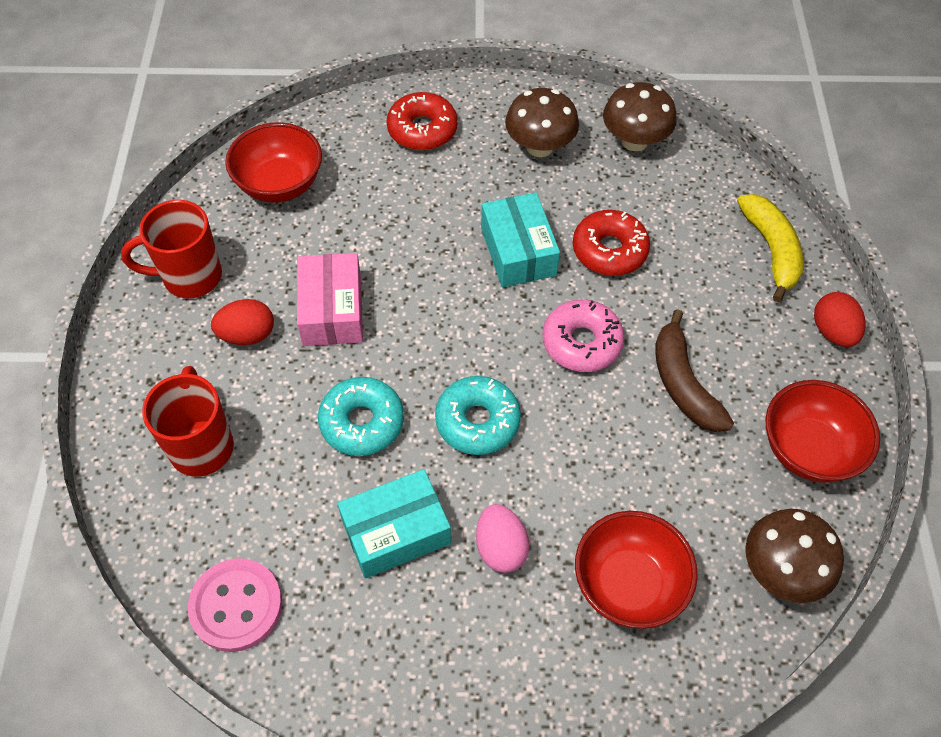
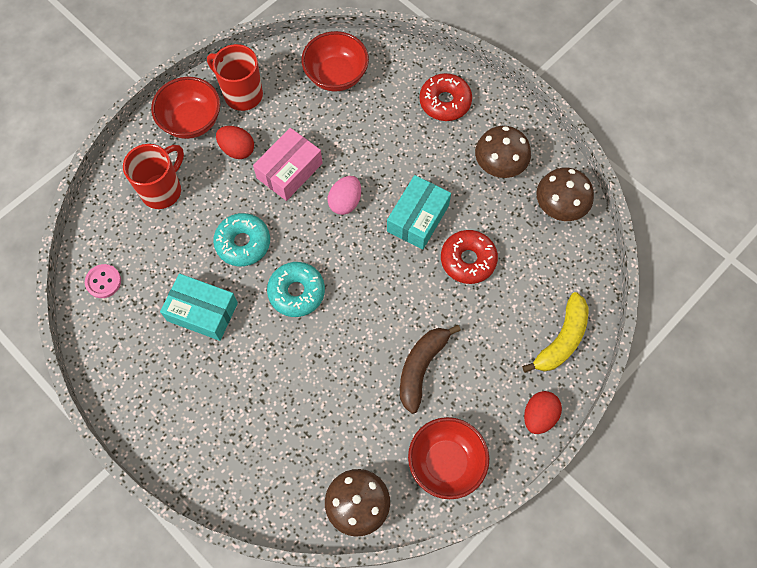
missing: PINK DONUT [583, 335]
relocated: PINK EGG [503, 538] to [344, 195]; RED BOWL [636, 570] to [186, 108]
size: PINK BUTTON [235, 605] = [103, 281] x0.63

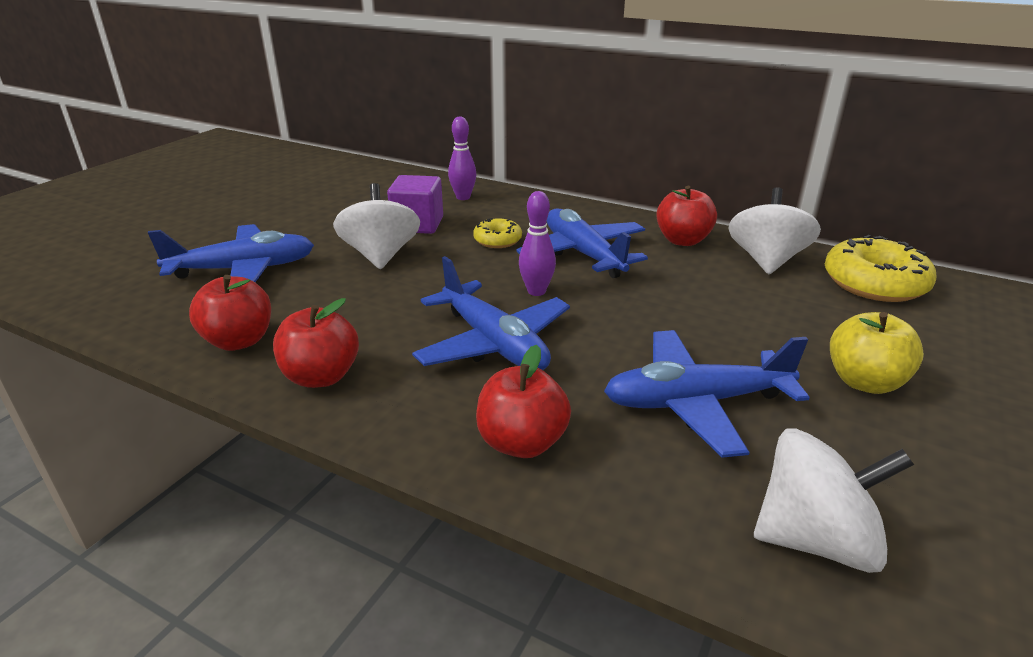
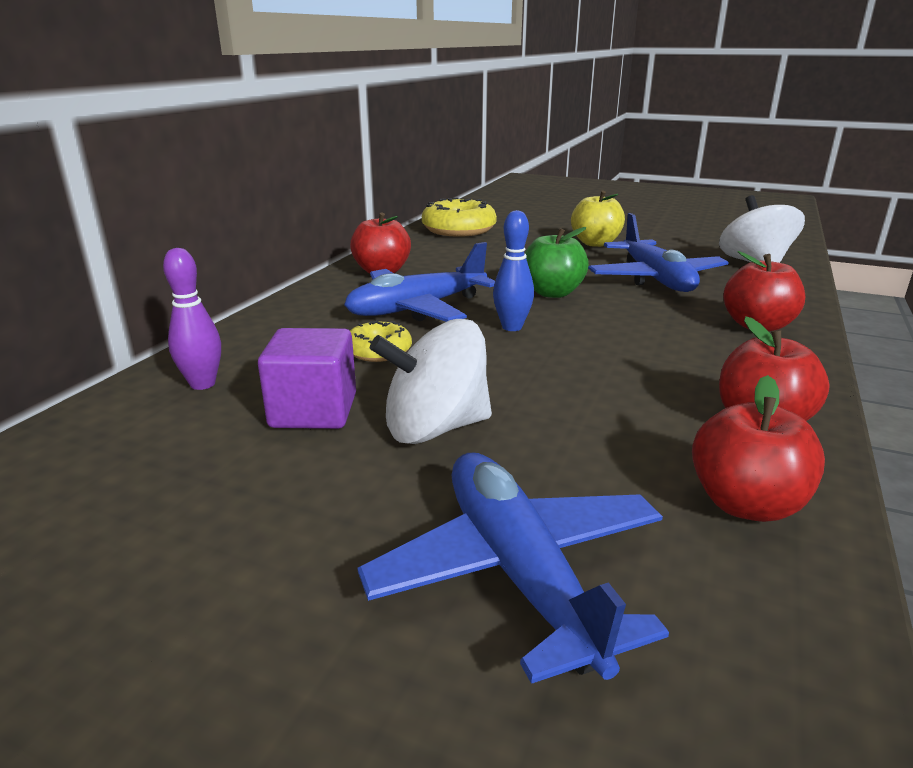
missing: BLUE PLANE [491, 313]; WHITE SPINNING TOP [775, 230]
appeared: GREEN APPLE [557, 262]
colour: PURPLE BOWLING PIN [537, 243] to BLUE BOWLING PIN [513, 270]

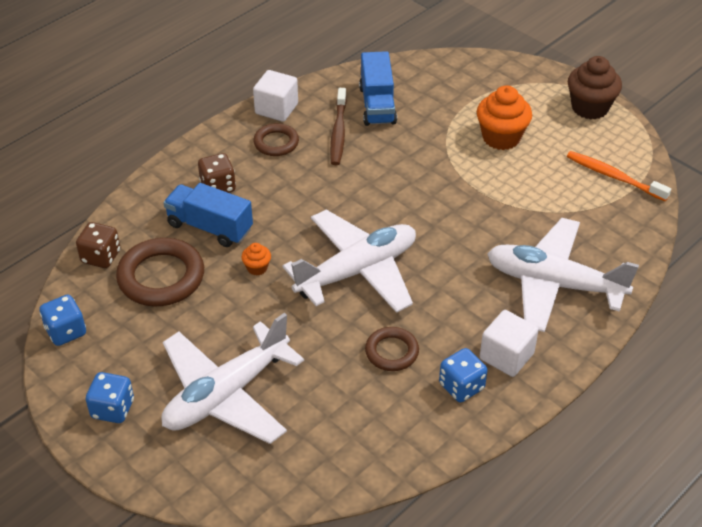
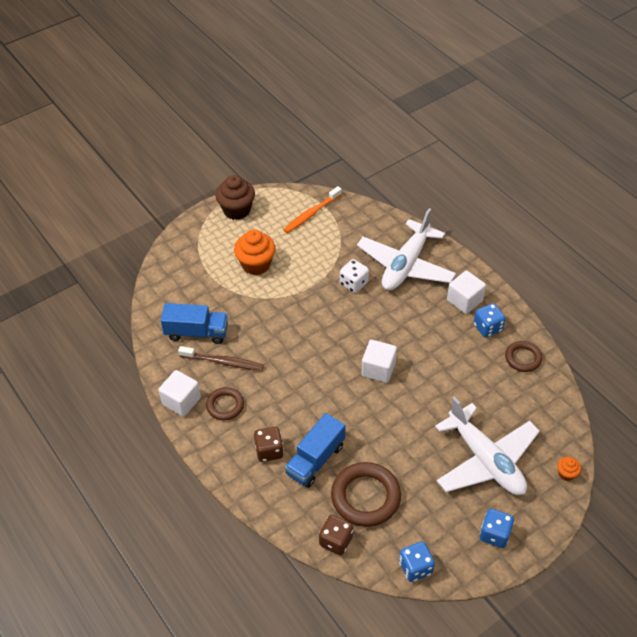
appeared: WHITE DICE [354, 276]
relocated: ORANGE CUPCAKE [256, 259] to [569, 469]; BROWN RING [392, 349] to [523, 356]
exchanged: WHITE PLANE [349, 261] to WHITE CUBE [379, 361]

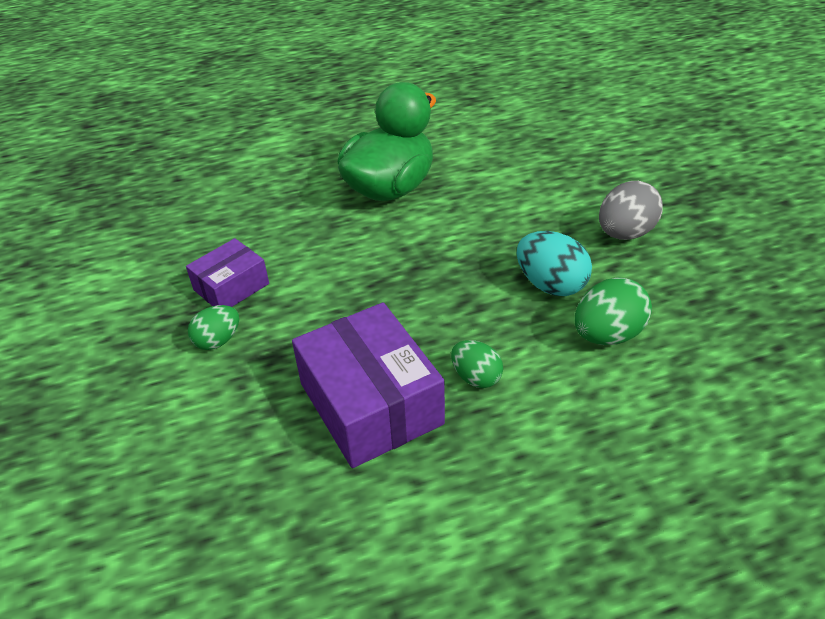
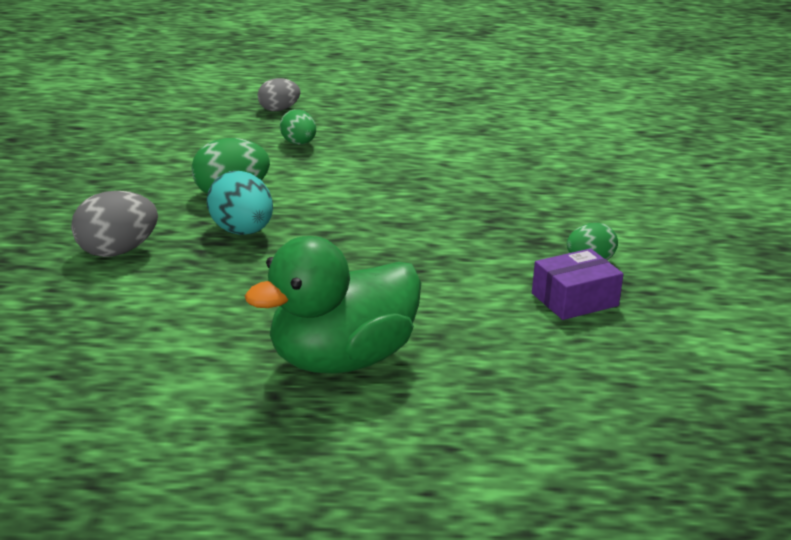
missing: PURPLE BOX [368, 385]
appeared: GREY EGG [279, 94]
relocated: GREEN EGG [477, 364] to [298, 127]

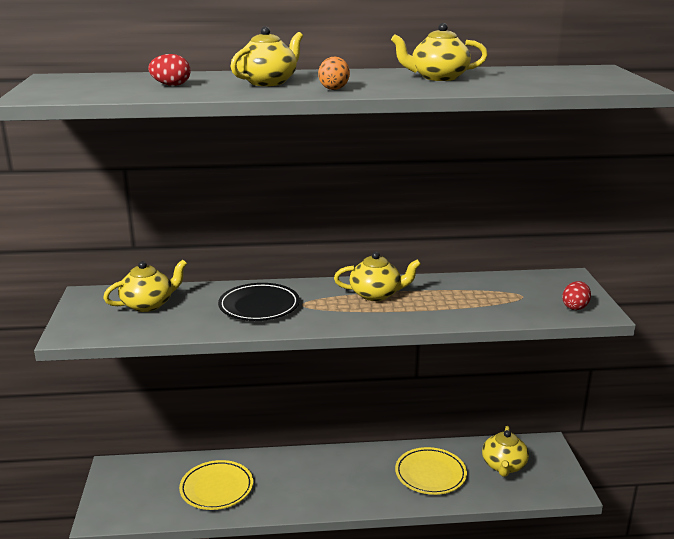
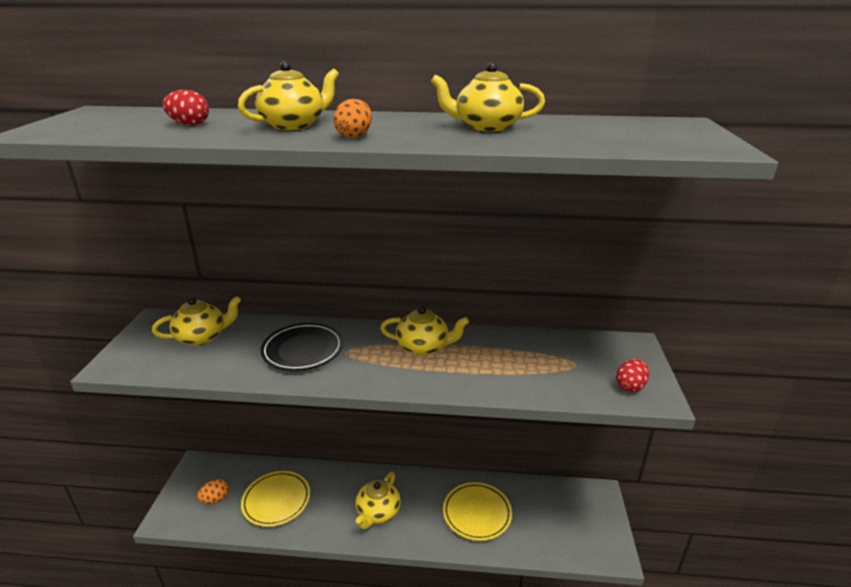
appeared: ORANGE EGG [213, 491]
relocated: YELLOW TEAPOT [505, 451] to [378, 501]

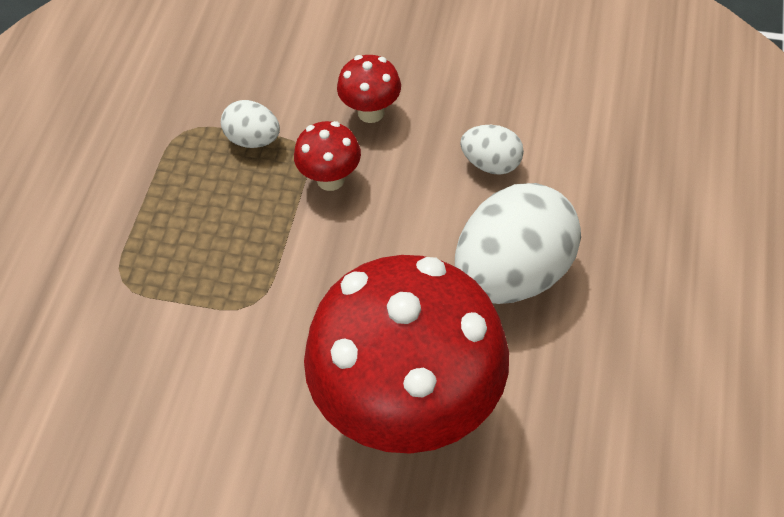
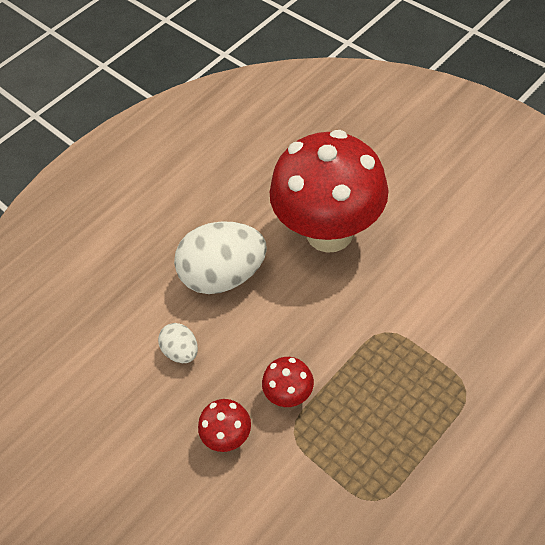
missing: WHITE EGG [250, 124]

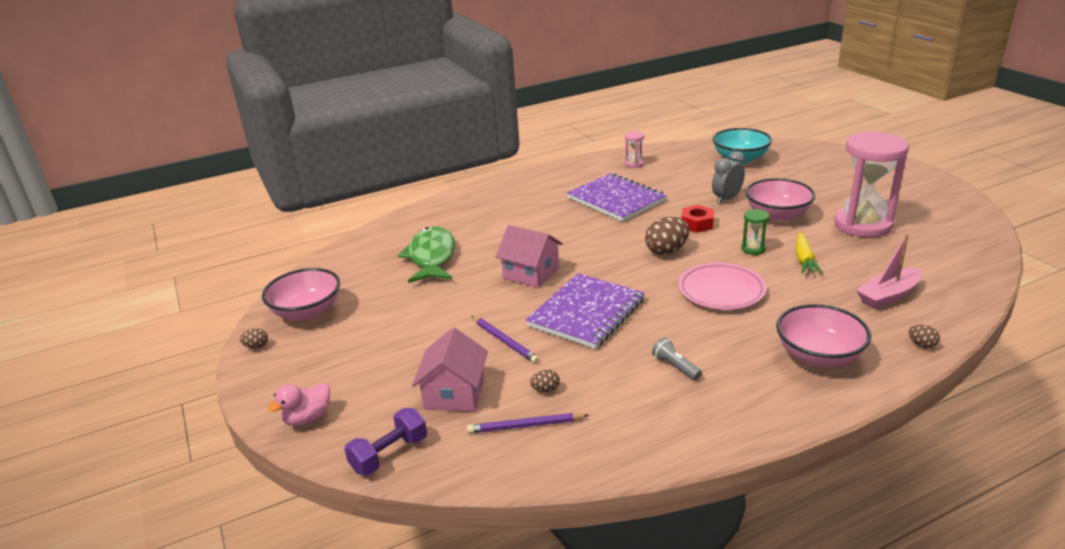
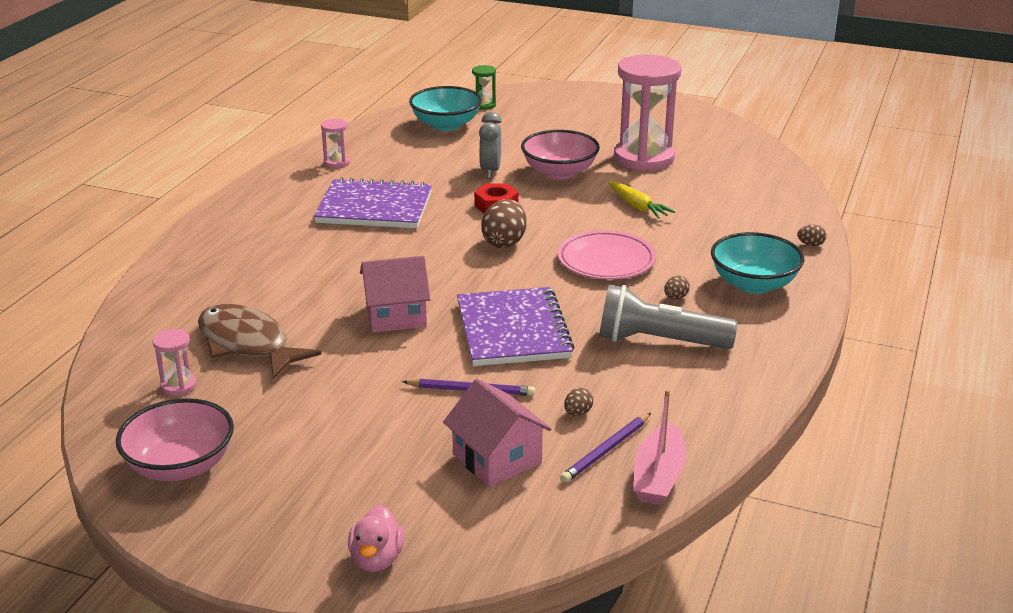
missing: PURPLE DUMBBELL [385, 441]
appeared: PINK HOURGLASS [174, 362]
relocated: BROWN EGG [254, 338] to [677, 287]; GREEN HOURGLASS [755, 232] to [484, 87]; PINK BOAT [889, 271] to [659, 447]
colour: GREEN FISH [426, 254] to BROWN FISH [259, 342]; PINK BOWL [823, 335] to TURQUOISE BOWL [757, 263]
size: GREY FLASHLIGHT [677, 358] = [668, 317] x2.20

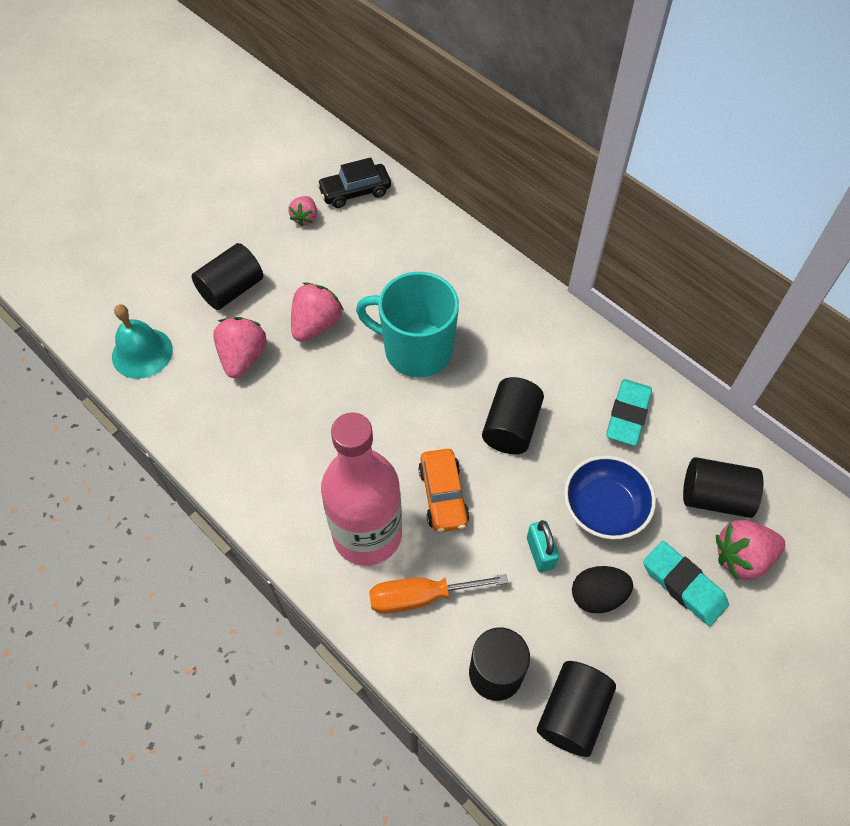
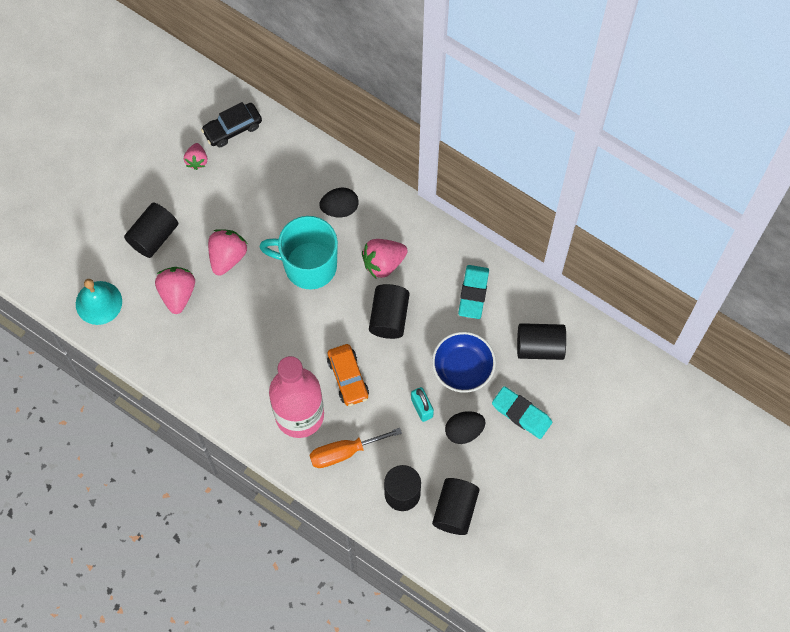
appeared: BLACK EGG [339, 202]
relocated: PINK STRAWBERRY [750, 550] to [385, 258]

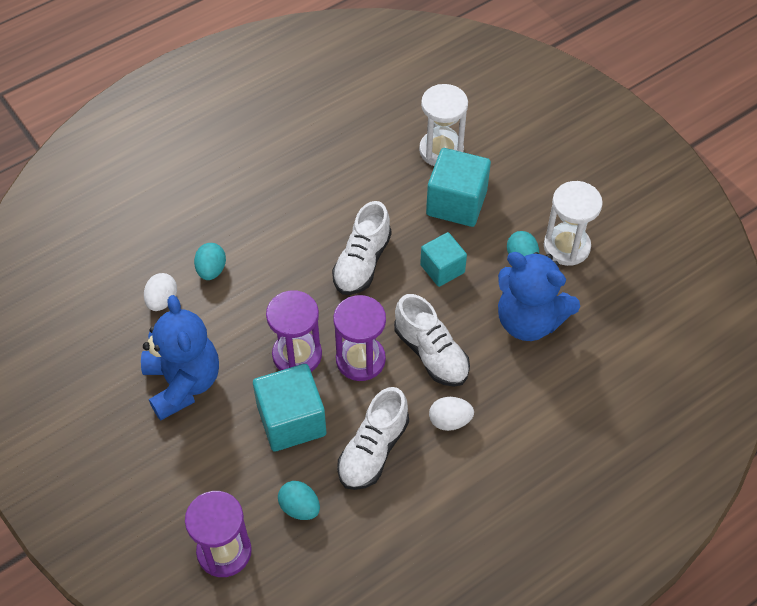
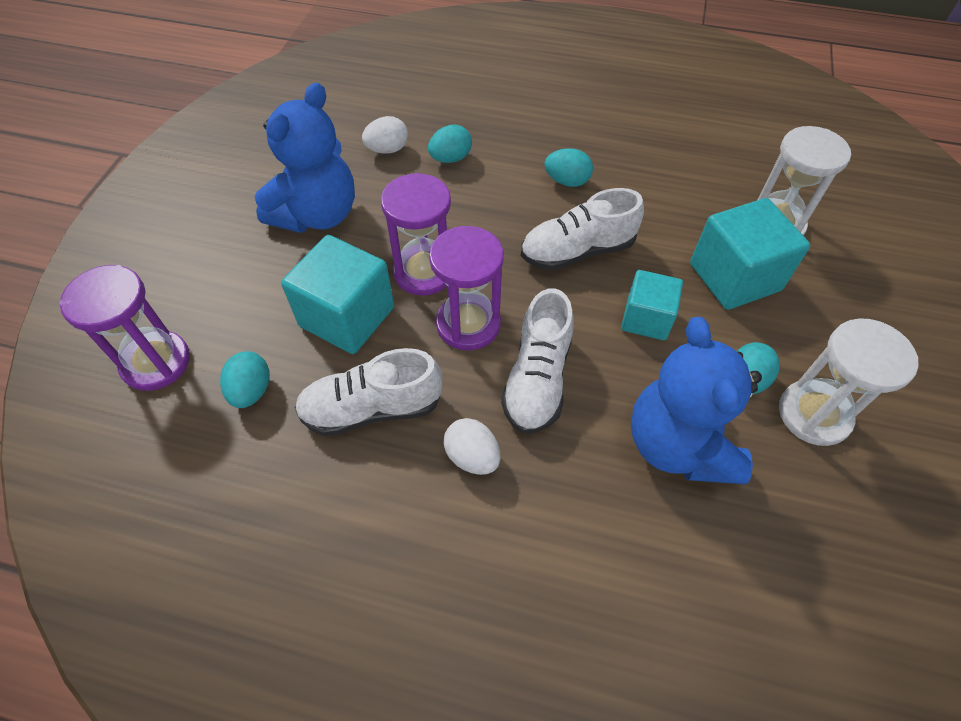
appeared: TURQUOISE EGG [569, 167]

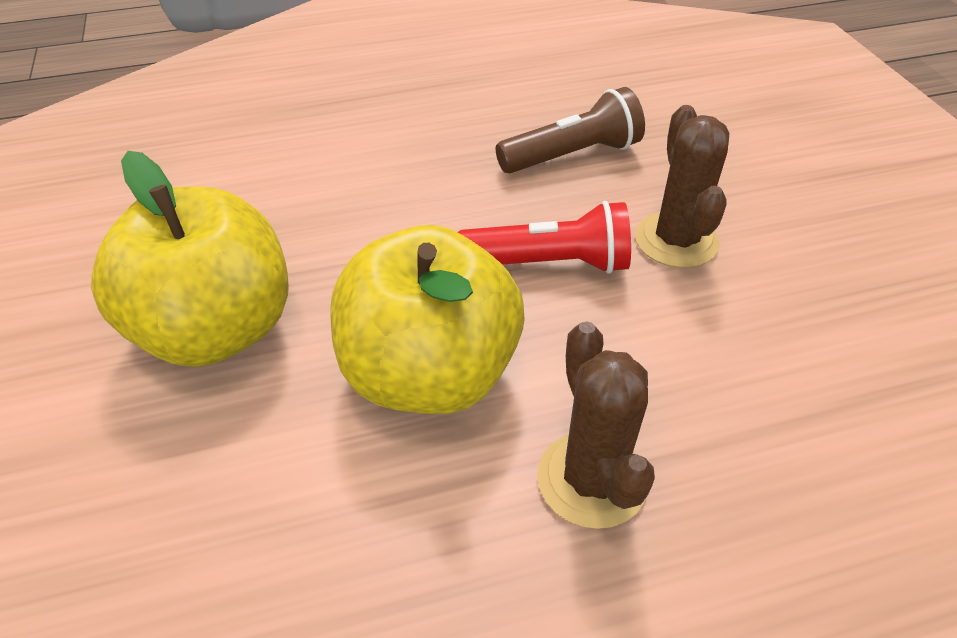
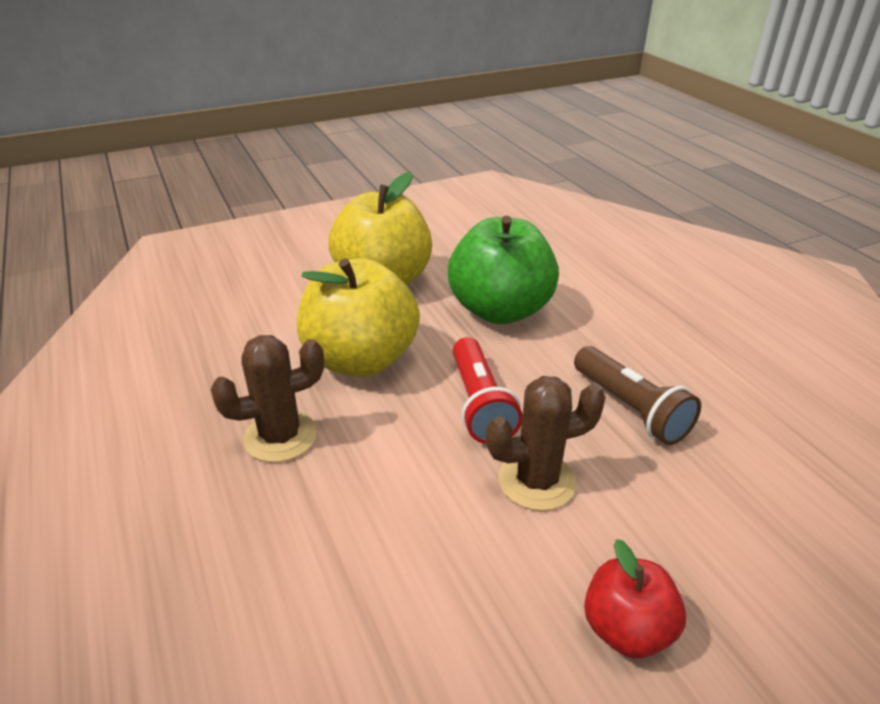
appeared: GREEN APPLE [503, 270]; RED APPLE [635, 598]

